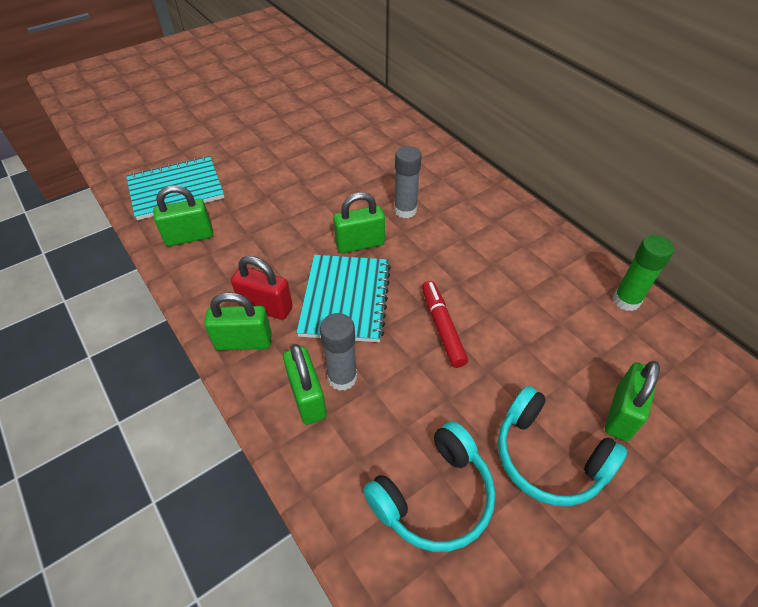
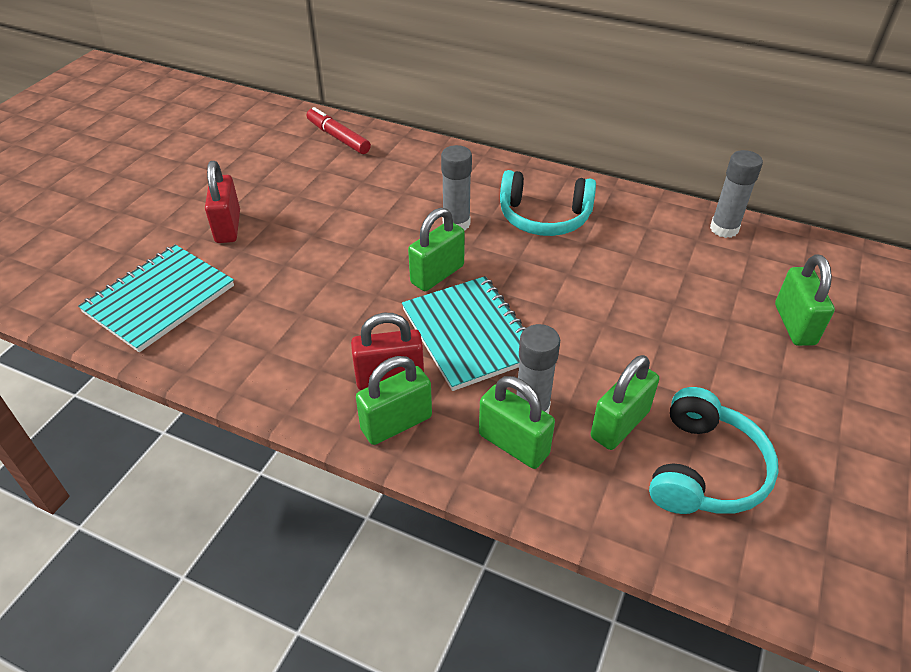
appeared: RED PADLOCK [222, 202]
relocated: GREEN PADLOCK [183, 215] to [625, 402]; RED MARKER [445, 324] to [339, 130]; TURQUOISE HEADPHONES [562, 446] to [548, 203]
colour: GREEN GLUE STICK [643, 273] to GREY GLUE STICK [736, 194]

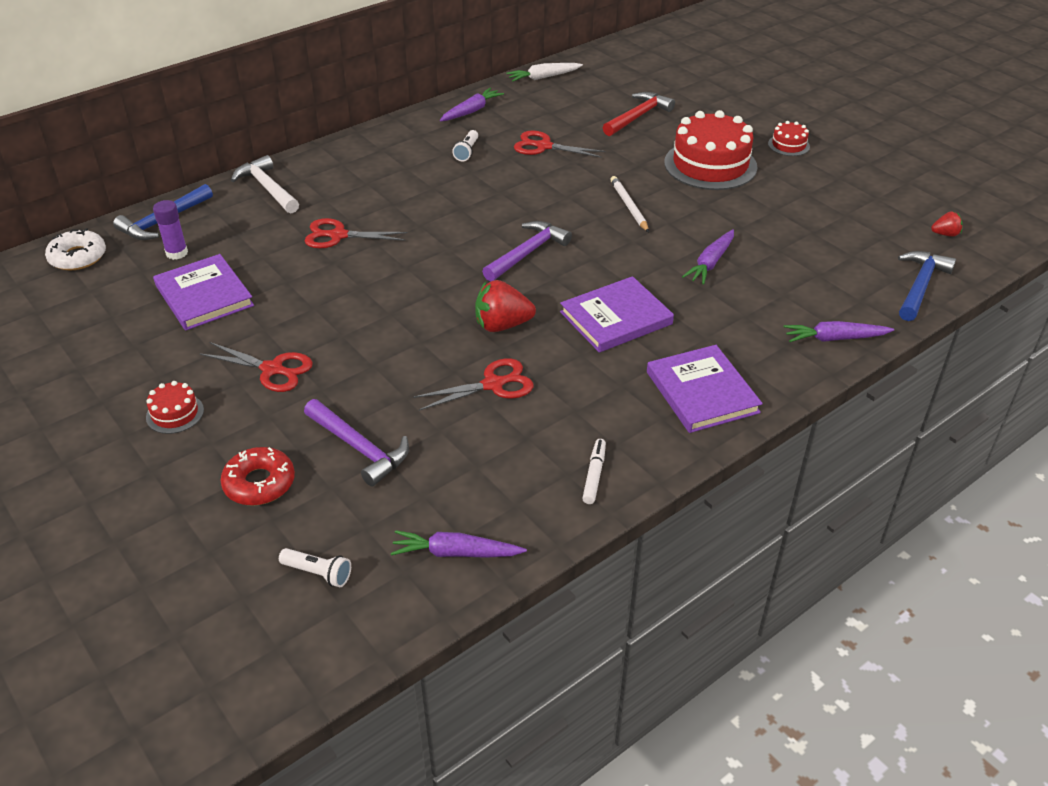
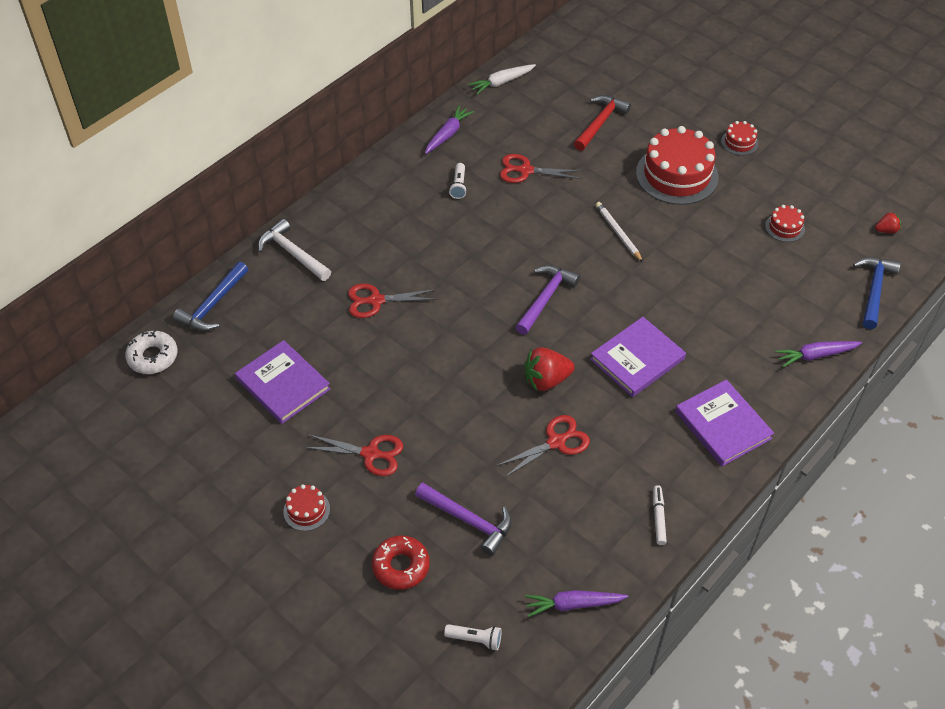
missing: PURPLE GLUE STICK [170, 230]; PURPLE CARROT [708, 257]
appeared: RED CAKE [785, 223]

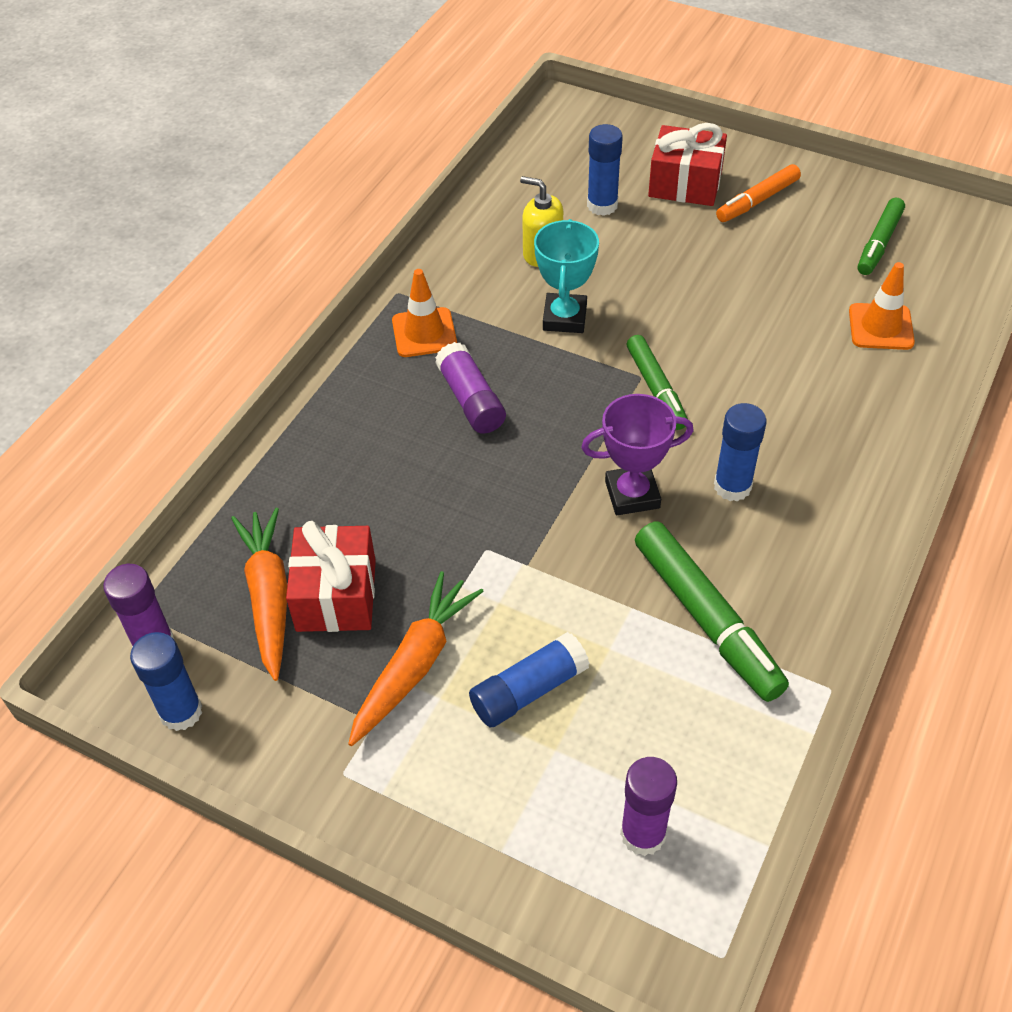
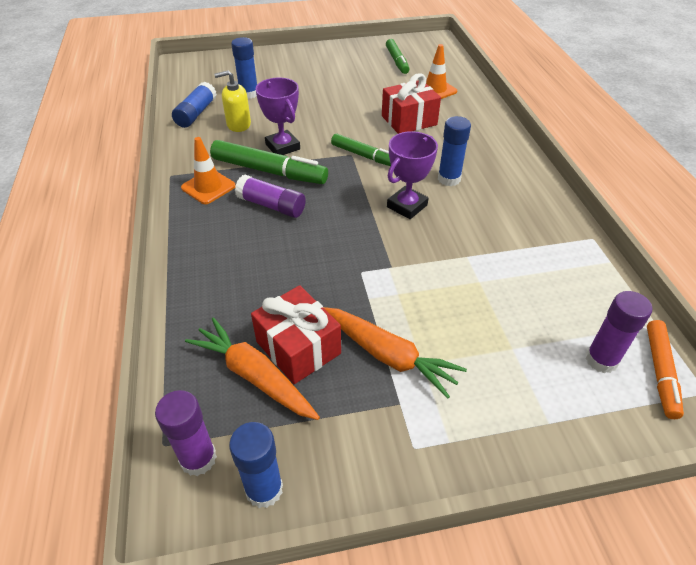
relocated: BLUE GLUE STICK [529, 680] to [194, 105]; GREEN MARKER [712, 612] to [269, 162]; RED GIFT [687, 164] to [411, 103]; ORANGE MARKER [758, 193] to [665, 369]
colour: TURQUOISE TROPHY [566, 276] to PURPLE TROPHY [278, 116]
spun: ORANGE CARROT [416, 658] = [395, 353] 135 degrees clockwise

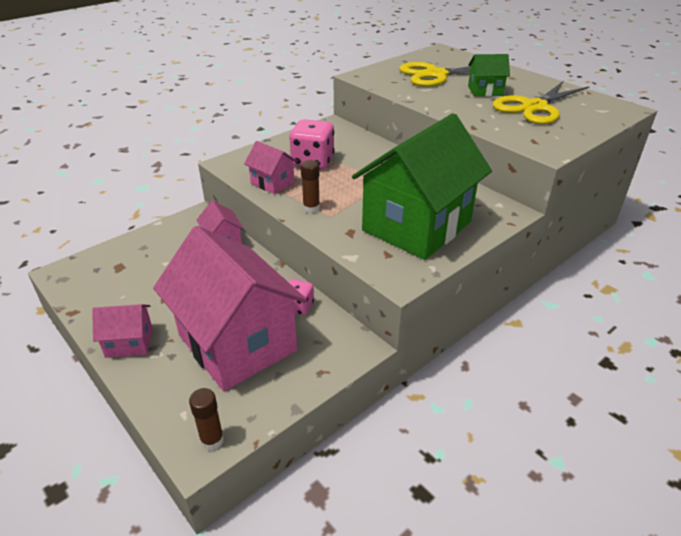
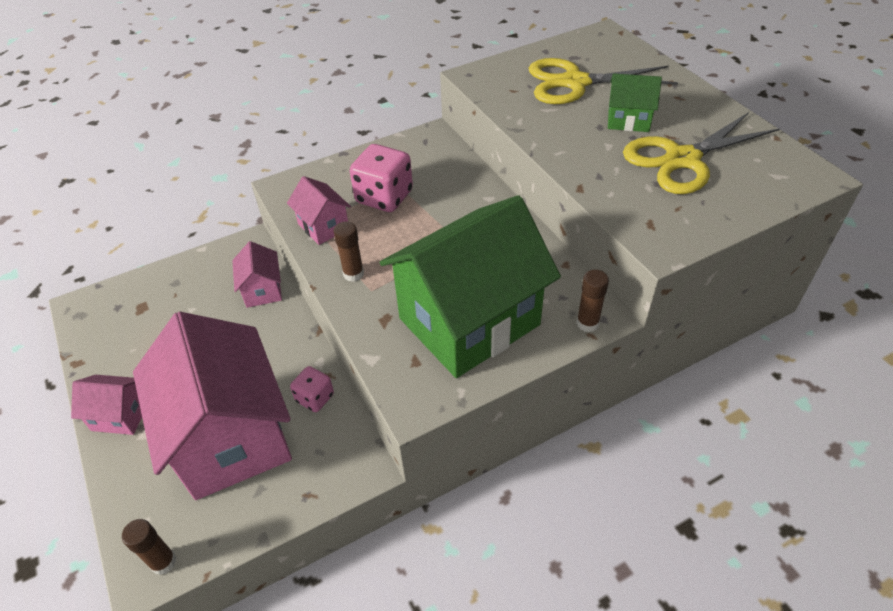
appeared: BROWN GLUE STICK [592, 301]

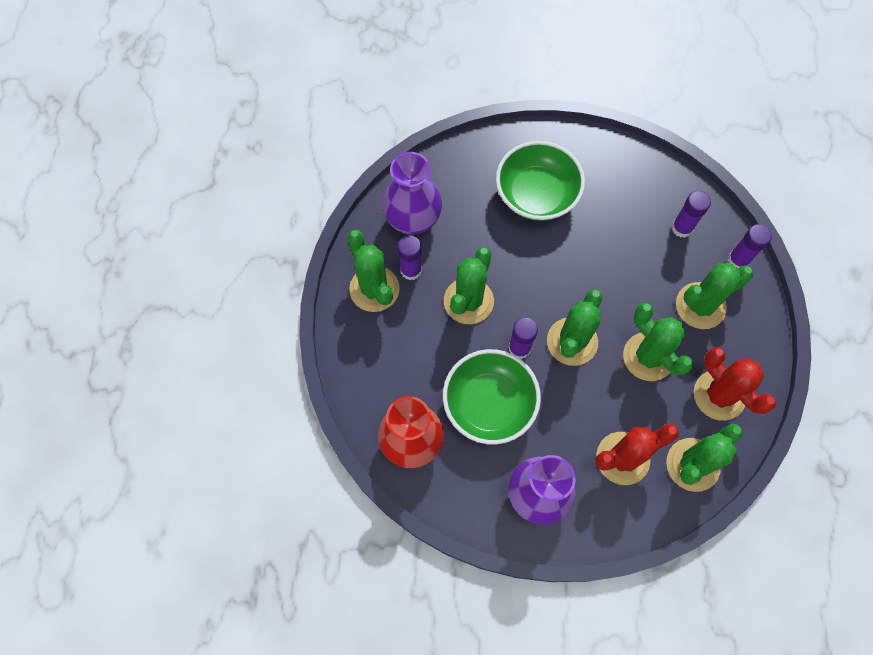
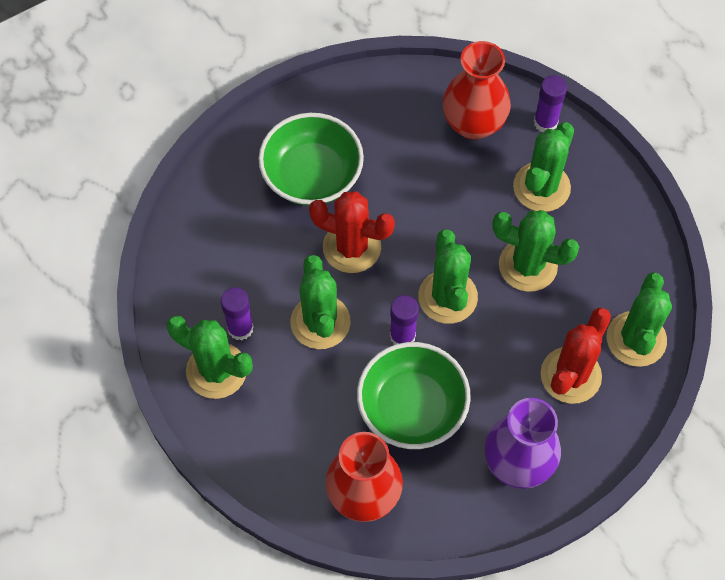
missing: PURPLE VASE [412, 193]
relocated: RED CACTUS [735, 384] to [352, 232]
exchanged: PURPLE GLUE STICK [691, 214] to RED VASE [477, 90]

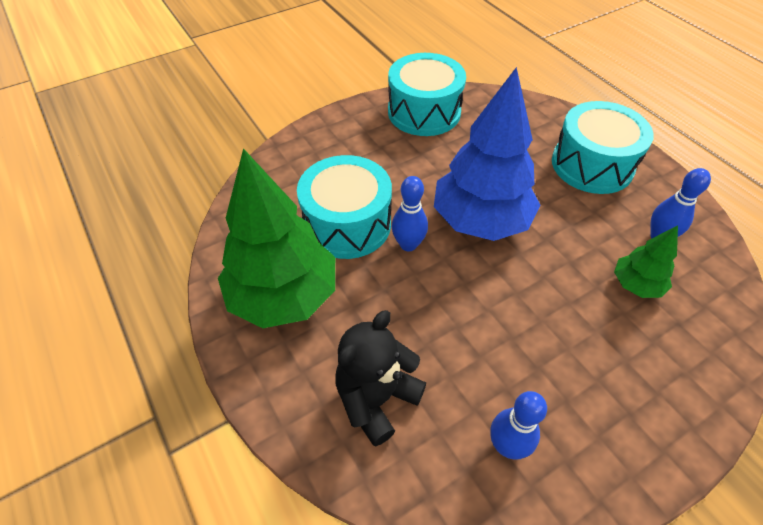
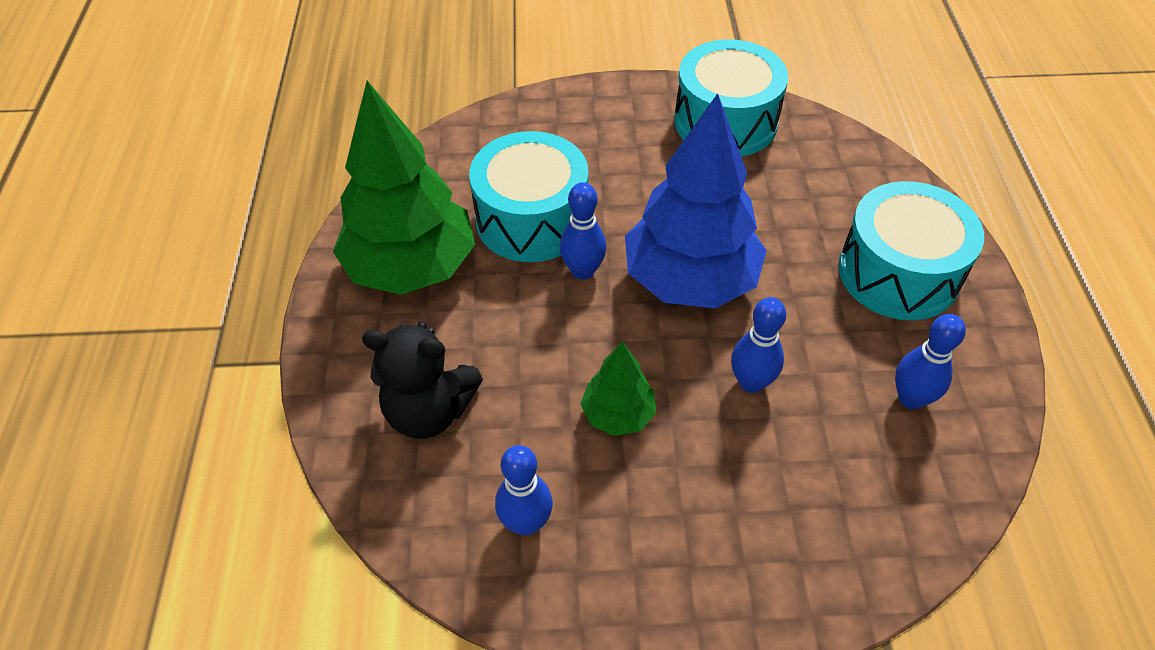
appeared: BLUE BOWLING PIN [758, 345]
relocated: GREEN TREE [646, 261] to [618, 388]
spun: BLACK TEDDY BEAR [380, 378] = [422, 380] 150 degrees counterclockwise

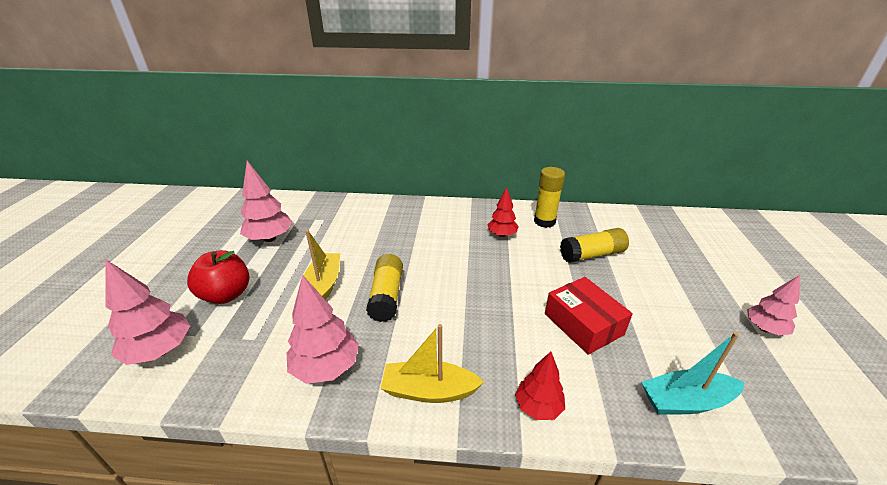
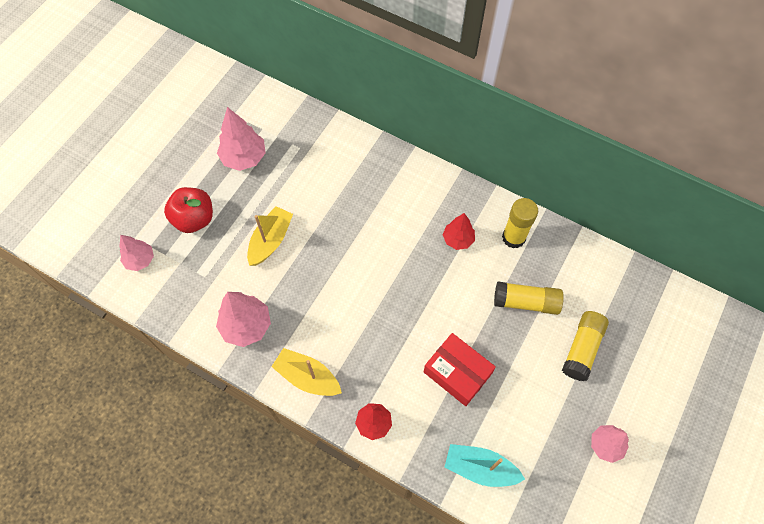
relocated: YELLOW GLUE STICK [384, 288] to [585, 346]
spun: RED BOX [589, 316] = [460, 369] 45 degrees counterclockwise
size: PINK TREE [147, 312] = [136, 253] x0.64

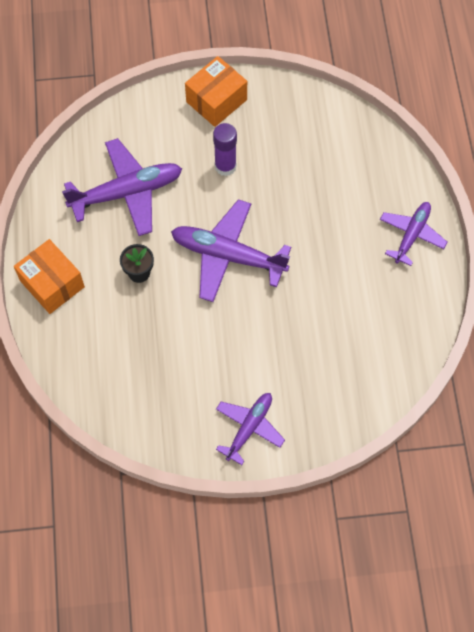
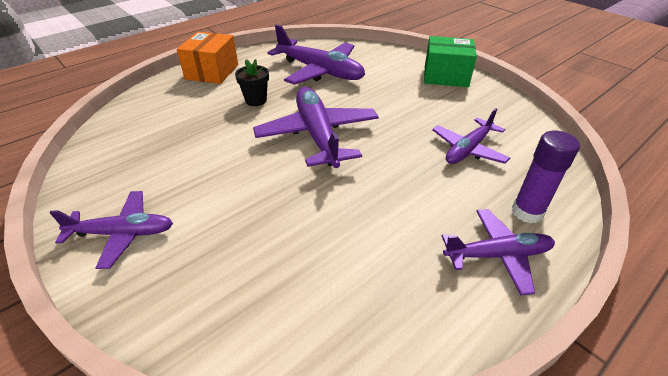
appeared: PURPLE PLANE [471, 136]
relocated: PURPLE GLUE STICK [225, 149] to [546, 176]
colour: ORANGE BOX [216, 91] to GREEN BOX [450, 61]

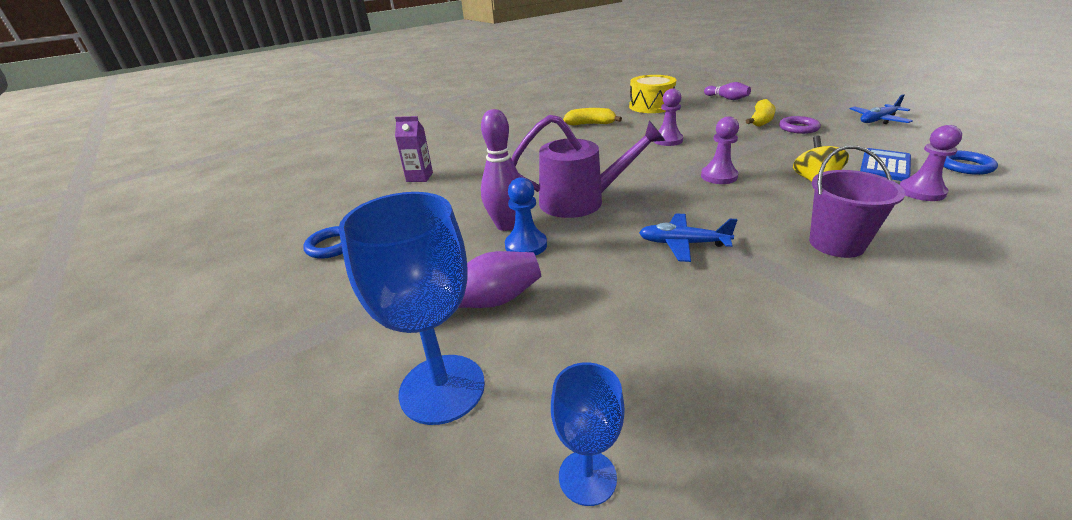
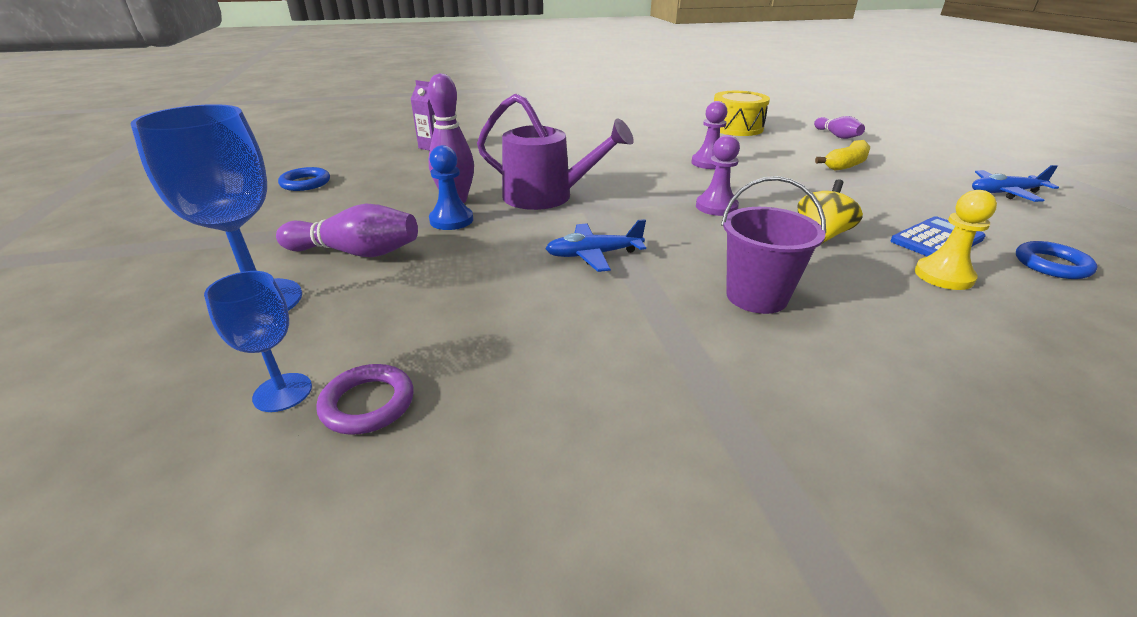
missing: YELLOW BANANA [592, 117]
relocated: PURPLE RING [800, 125] to [365, 399]
colour: PURPLE PAWN [931, 163] to YELLOW PAWN [956, 240]
spun: BLUE PLANE [688, 237] = [595, 245] 45 degrees counterclockwise

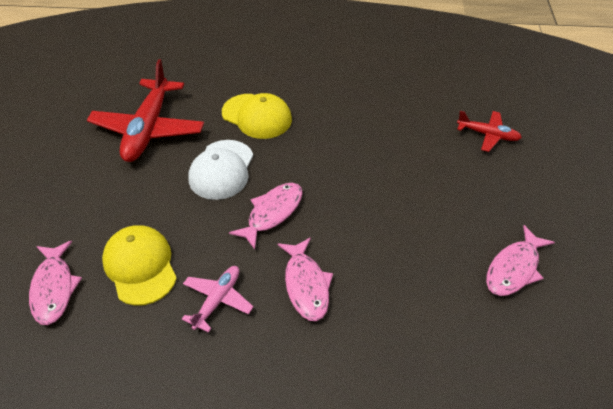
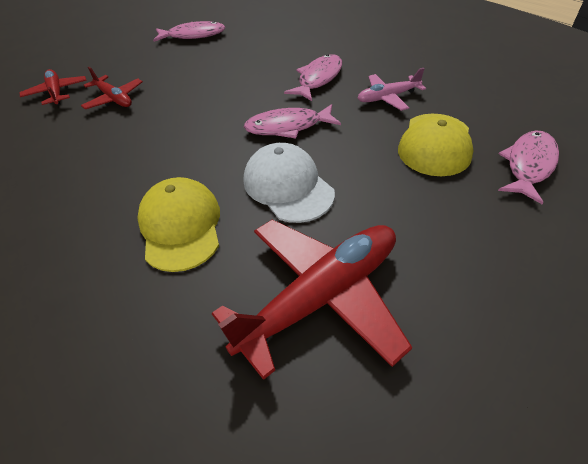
appeared: RED PLANE [112, 88]
spun: WHITE CAP [220, 170] = [289, 183] 90 degrees counterclockwise

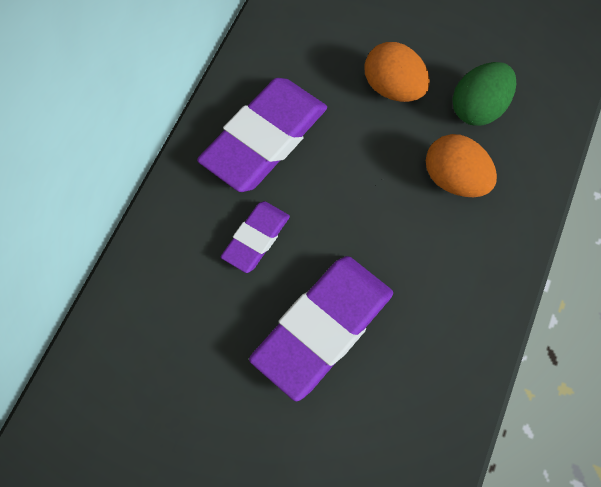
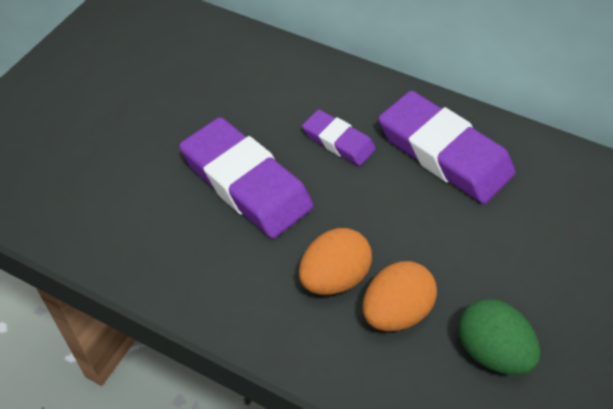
relocated: ORANGE EGG [397, 72] to [335, 261]

